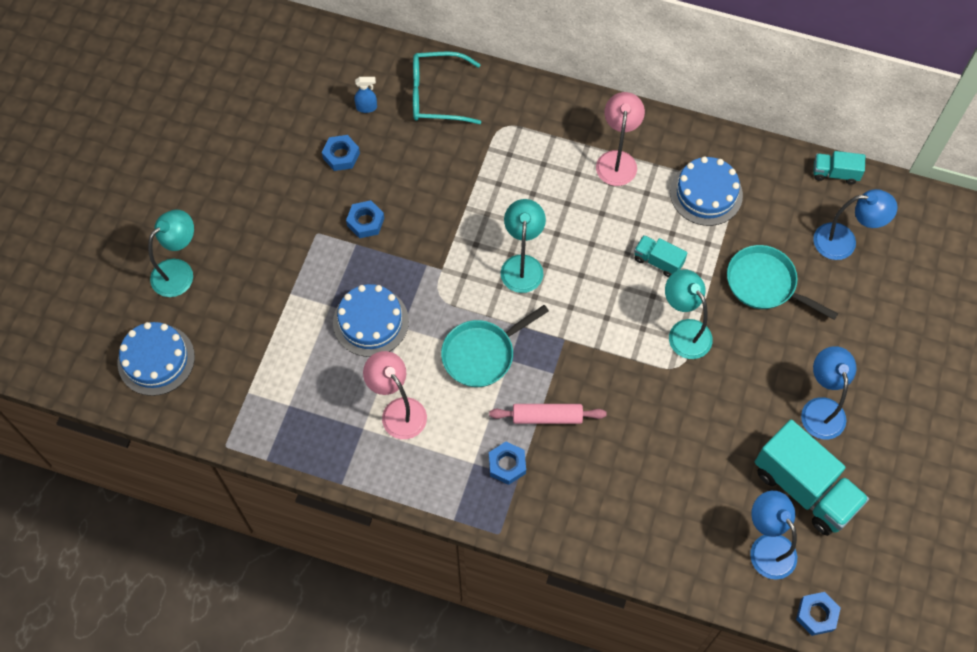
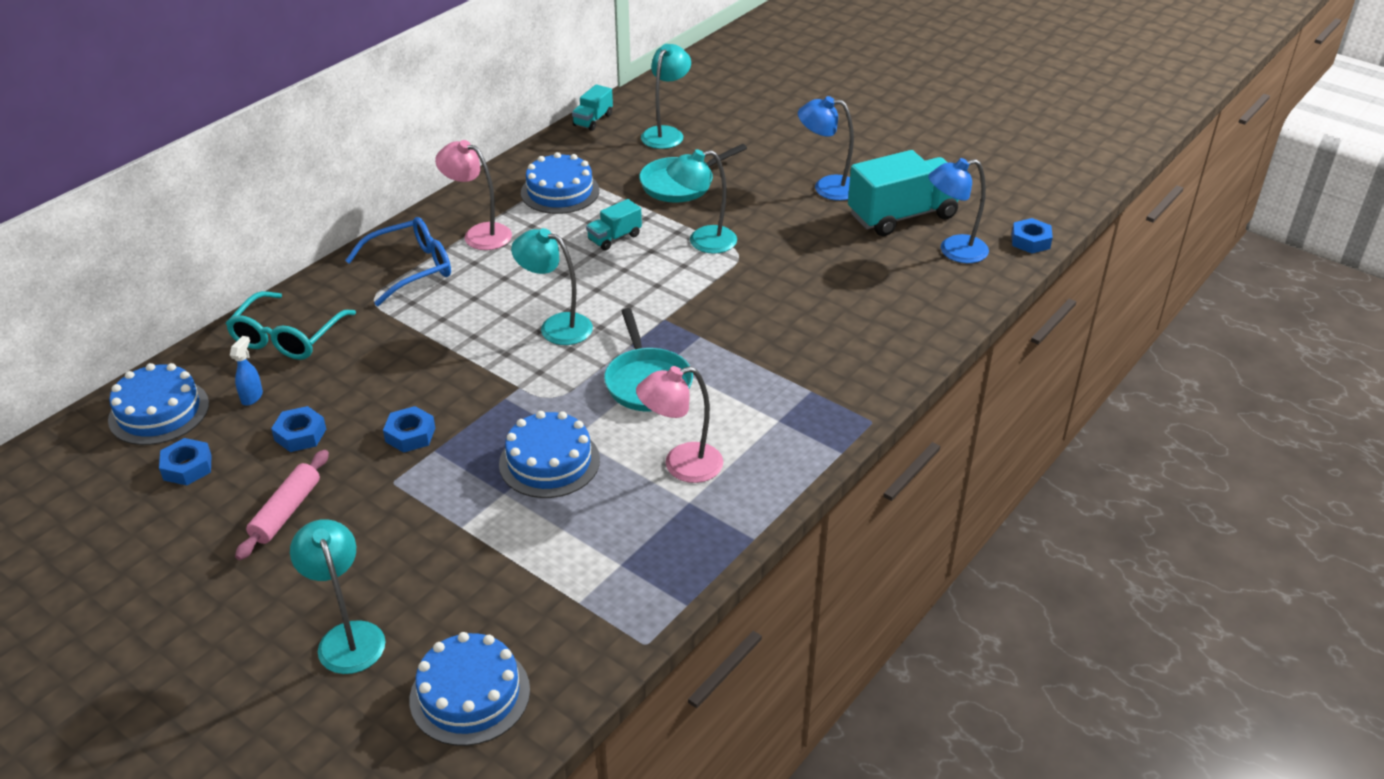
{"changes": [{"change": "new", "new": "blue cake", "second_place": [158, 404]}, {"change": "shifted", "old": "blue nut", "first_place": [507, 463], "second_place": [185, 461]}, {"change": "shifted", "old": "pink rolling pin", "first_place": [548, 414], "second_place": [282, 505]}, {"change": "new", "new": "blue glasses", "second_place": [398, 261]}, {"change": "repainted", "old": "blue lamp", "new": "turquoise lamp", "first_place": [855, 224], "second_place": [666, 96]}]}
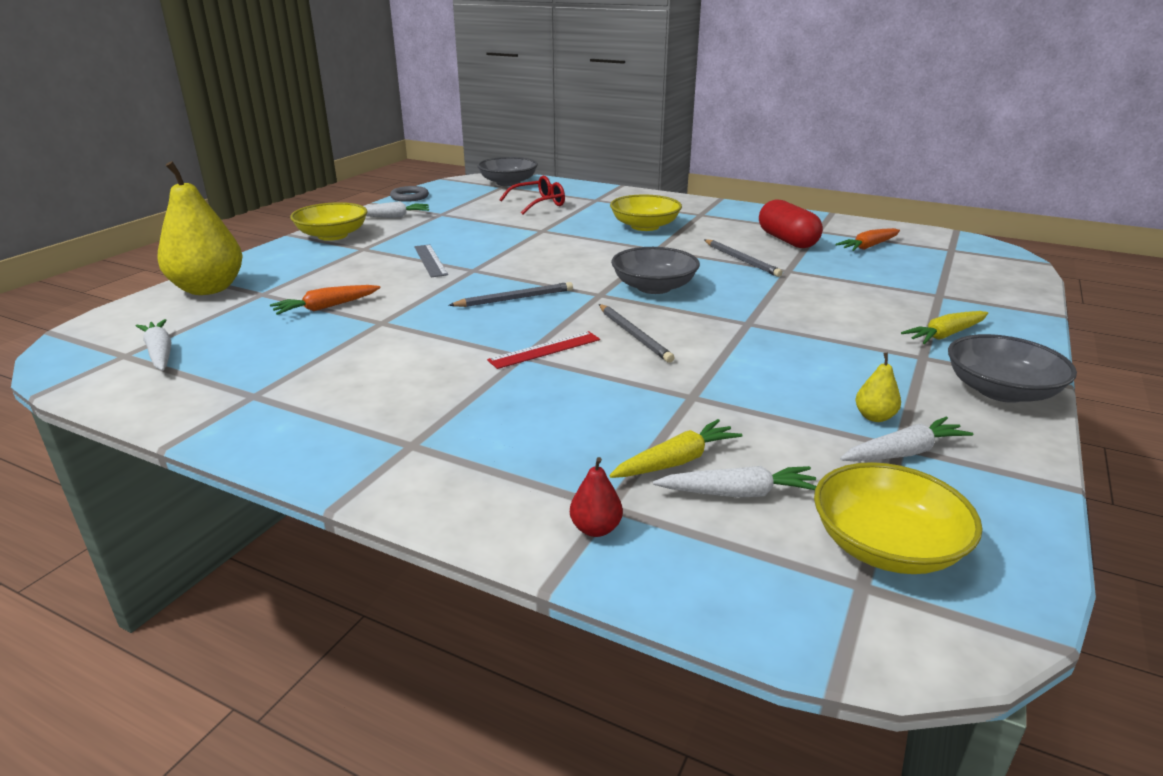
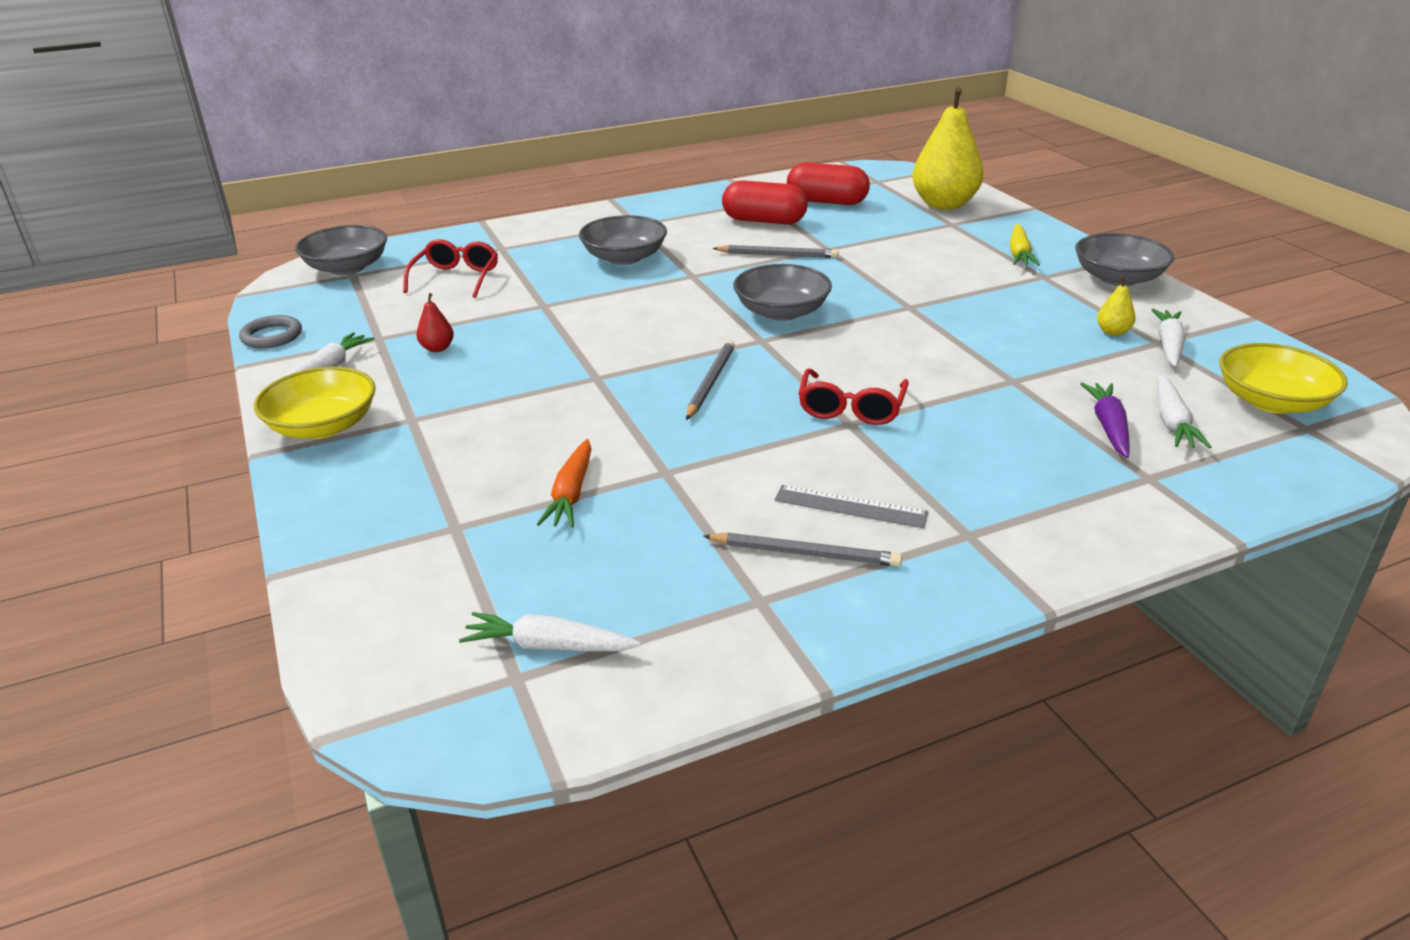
{"changes": [{"change": "shifted", "old": "red pear", "first_place": [596, 497], "second_place": [435, 322]}, {"change": "repainted", "old": "yellow bowl", "new": "grey bowl", "first_place": [646, 213], "second_place": [623, 240]}, {"change": "shifted", "old": "grey pencil", "first_place": [636, 333], "second_place": [802, 550]}, {"change": "shifted", "old": "grey ruler", "first_place": [431, 260], "second_place": [851, 506]}, {"change": "swapped", "old": "orange carrot", "new": "red capsule", "first_place": [867, 239], "second_place": [828, 183]}, {"change": "swapped", "old": "red ruler", "new": "red glasses", "first_place": [543, 350], "second_place": [853, 396]}, {"change": "shifted", "old": "yellow pear", "first_place": [200, 228], "second_place": [948, 148]}, {"change": "repainted", "old": "yellow carrot", "new": "purple carrot", "first_place": [676, 448], "second_place": [1105, 420]}, {"change": "rotated", "old": "white carrot", "first_place": [735, 481], "second_place": [1184, 412], "degrees": 150}]}
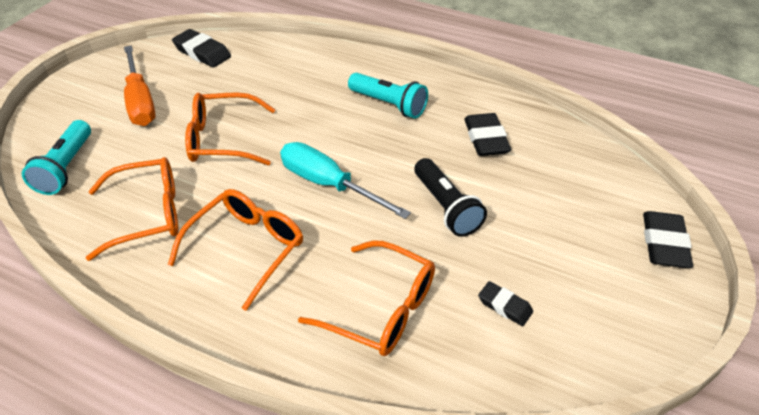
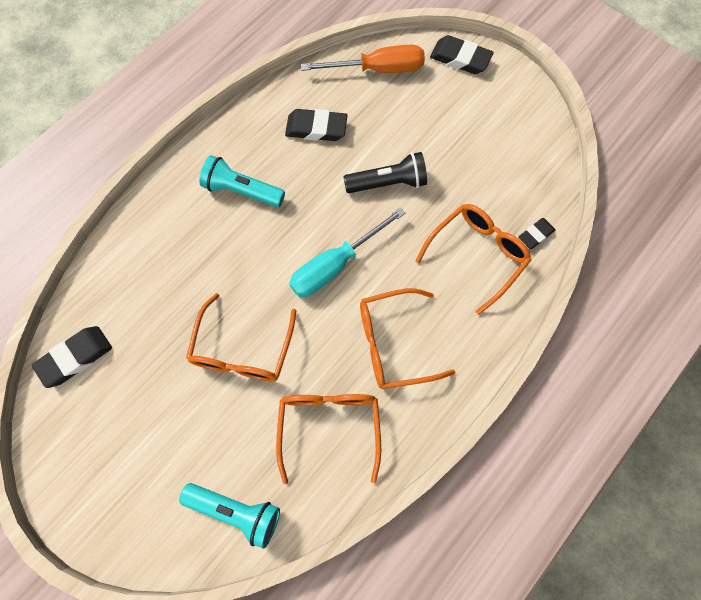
{"changes": [{"change": "rotated", "old": "turquoise flashlight", "first_place": [388, 96], "second_place": [242, 181], "degrees": -120}, {"change": "shifted", "old": "orange screwdriver", "first_place": [140, 85], "second_place": [363, 59]}, {"change": "rotated", "old": "orange glasses", "first_place": [235, 250], "second_place": [407, 338], "degrees": -60}, {"change": "shifted", "old": "black eraser", "first_place": [505, 303], "second_place": [536, 233]}]}
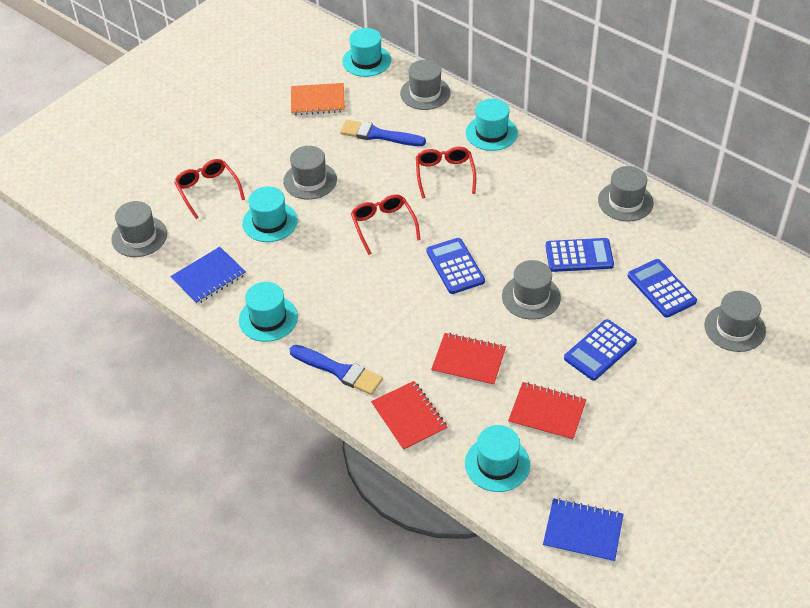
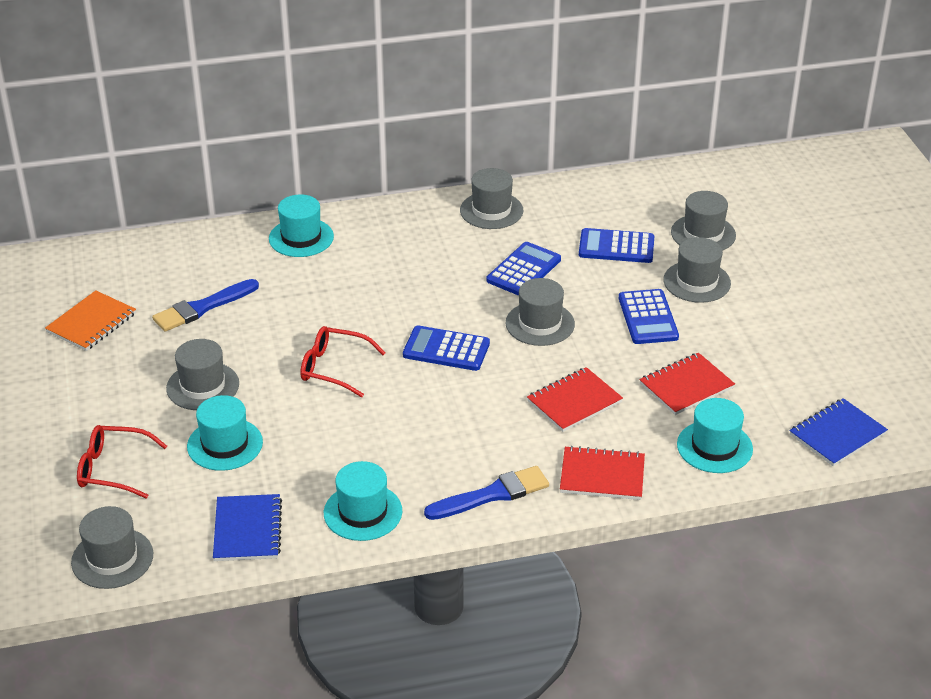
{"changes": [{"change": "shifted", "old": "grey hat", "first_place": [425, 85], "second_place": [697, 270]}, {"change": "gone", "old": "turquoise hat", "first_place": [366, 52]}, {"change": "gone", "old": "red glasses", "first_place": [446, 173]}]}
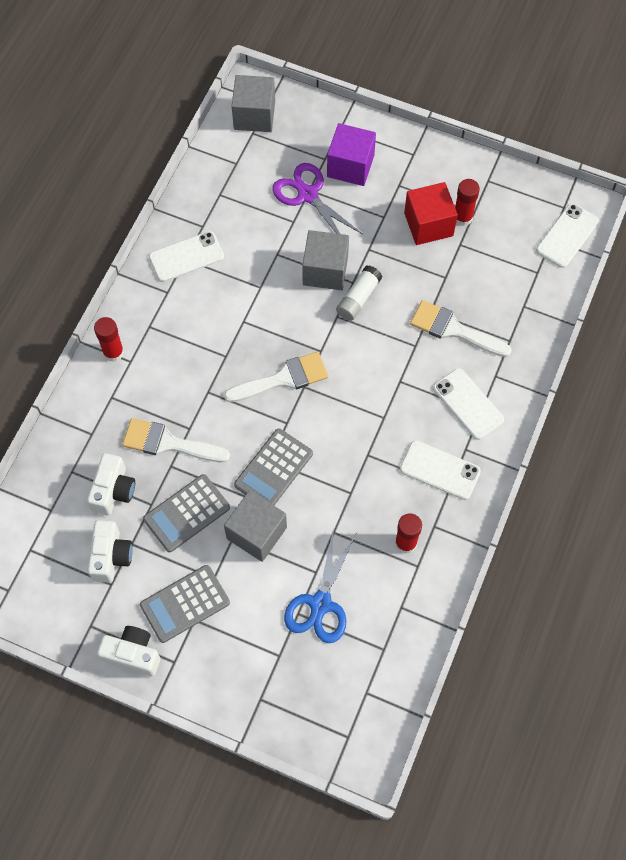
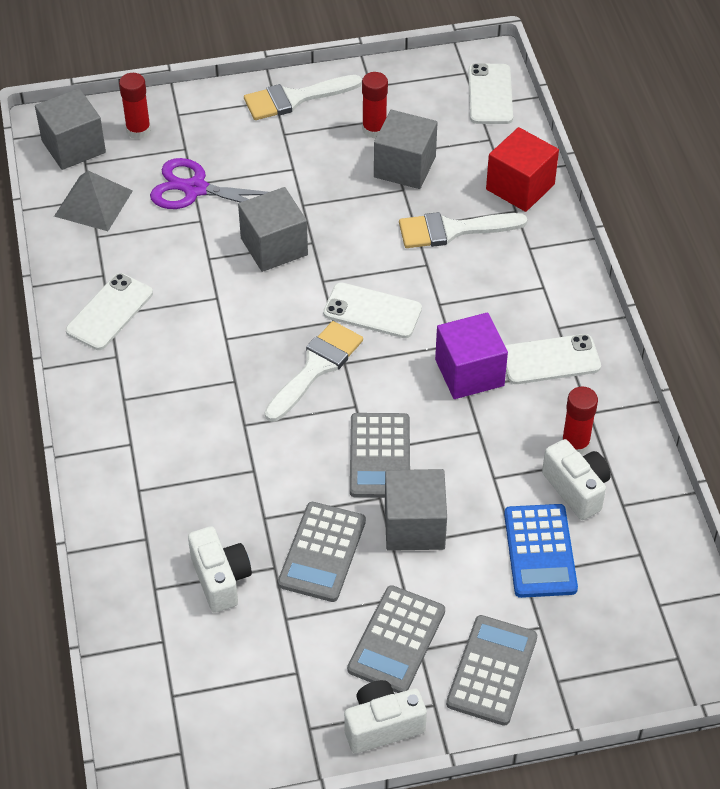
{"changes": [{"change": "new", "new": "grey pyramid", "second_place": [93, 201]}, {"change": "shifted", "old": "red glue stick", "first_place": [109, 339], "second_place": [135, 106]}, {"change": "shifted", "old": "white brush", "first_place": [176, 440], "second_place": [303, 97]}, {"change": "shifted", "old": "white phone", "first_place": [468, 404], "second_place": [372, 310]}, {"change": "new", "new": "grey cube", "second_place": [406, 149]}, {"change": "shifted", "old": "purple cube", "first_place": [351, 154], "second_place": [471, 355]}, {"change": "new", "new": "grey calculator", "second_place": [491, 670]}, {"change": "shifted", "old": "red cube", "first_place": [431, 213], "second_place": [522, 169]}, {"change": "swapped", "old": "blue scissors", "new": "blue calculator", "first_place": [320, 585], "second_place": [541, 551]}, {"change": "shifted", "old": "white camera", "first_place": [110, 551], "second_place": [576, 479]}, {"change": "gone", "old": "white glue stick", "first_place": [359, 293]}]}
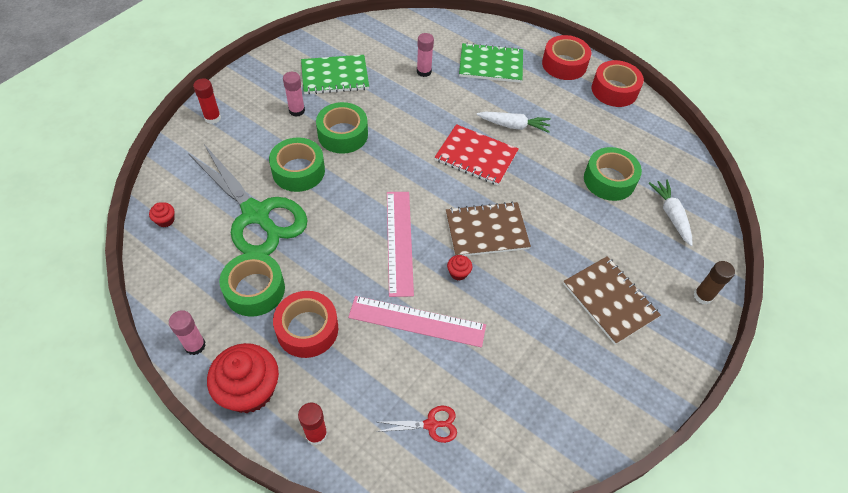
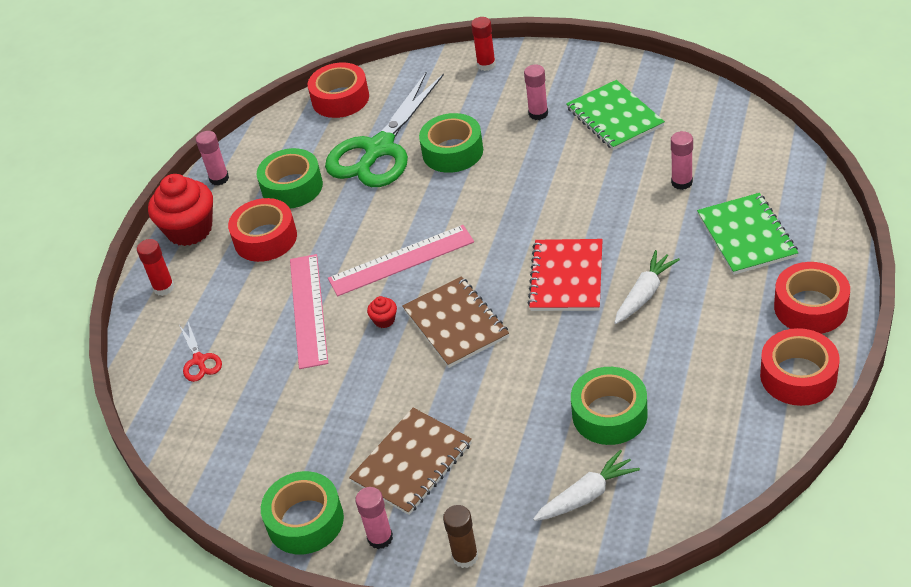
{"changes": [{"change": "shifted", "old": "green tape", "first_place": [342, 128], "second_place": [302, 512]}, {"change": "swapped", "old": "red cupcake", "new": "red tape", "first_place": [162, 214], "second_place": [338, 90]}, {"change": "new", "new": "pink glue stick", "second_place": [374, 518]}, {"change": "rotated", "old": "white carrot", "first_place": [514, 122], "second_place": [647, 287], "degrees": -135}]}
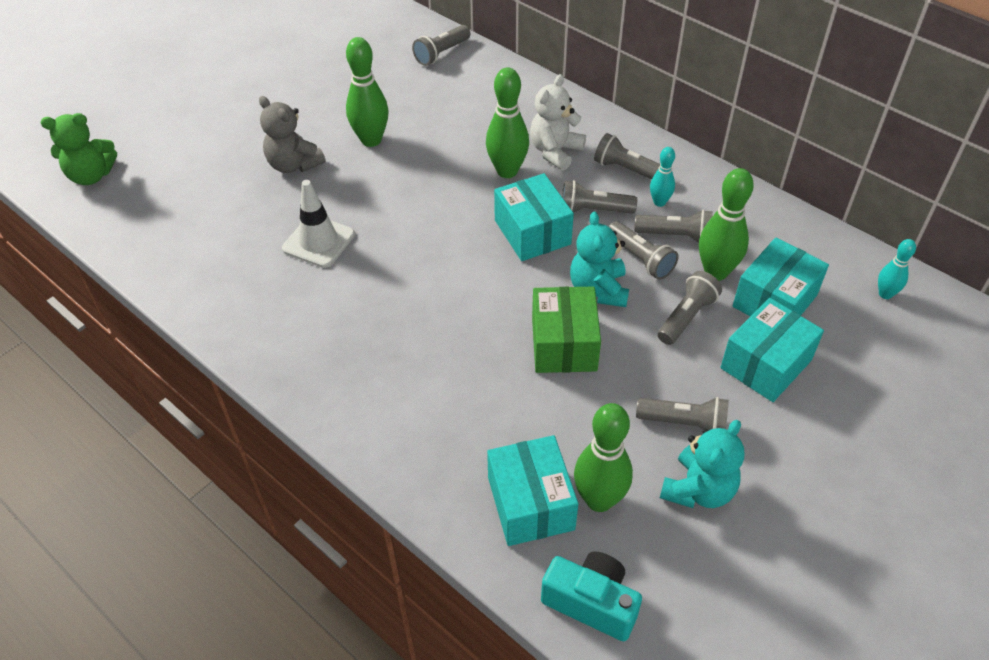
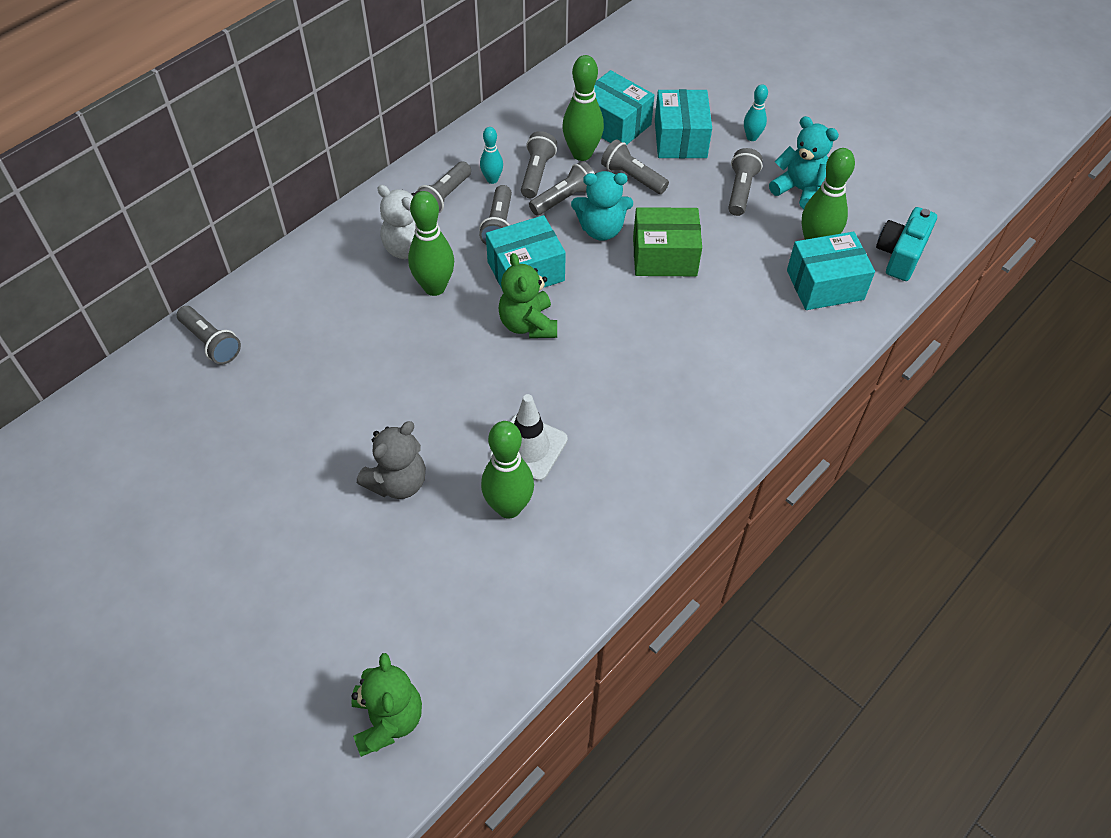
{"changes": [{"change": "shifted", "old": "green bowling pin", "first_place": [367, 92], "second_place": [507, 470]}, {"change": "new", "new": "green teddy bear", "second_place": [527, 295]}, {"change": "rotated", "old": "turquoise box", "first_place": [772, 350], "second_place": [683, 123], "degrees": 45}, {"change": "shifted", "old": "turquoise bowling pin", "first_place": [897, 269], "second_place": [756, 112]}]}
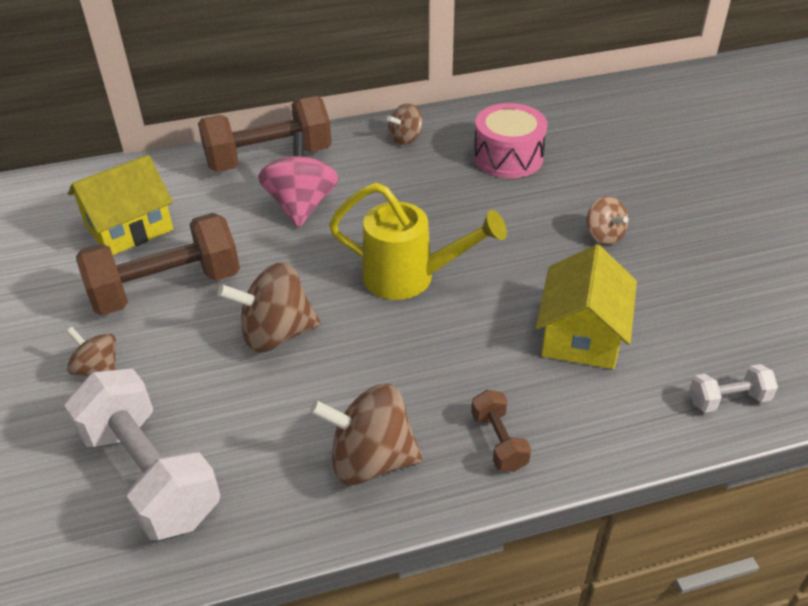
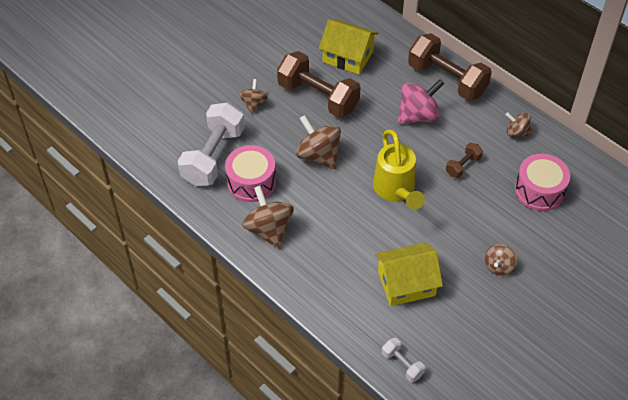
{"changes": [{"change": "new", "new": "pink drum", "second_place": [250, 173]}, {"change": "shifted", "old": "brown dumbbell", "first_place": [501, 431], "second_place": [464, 160]}]}
